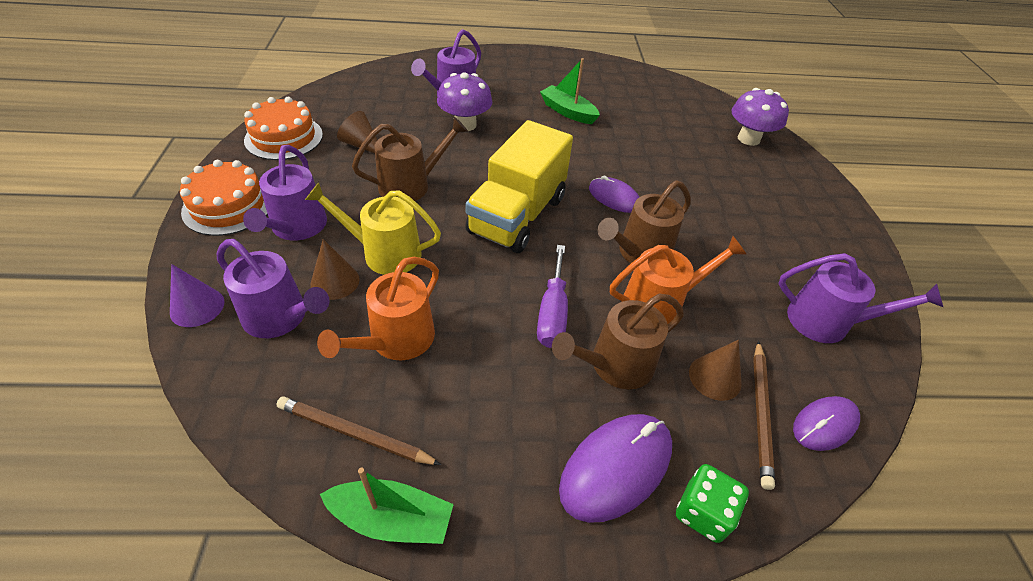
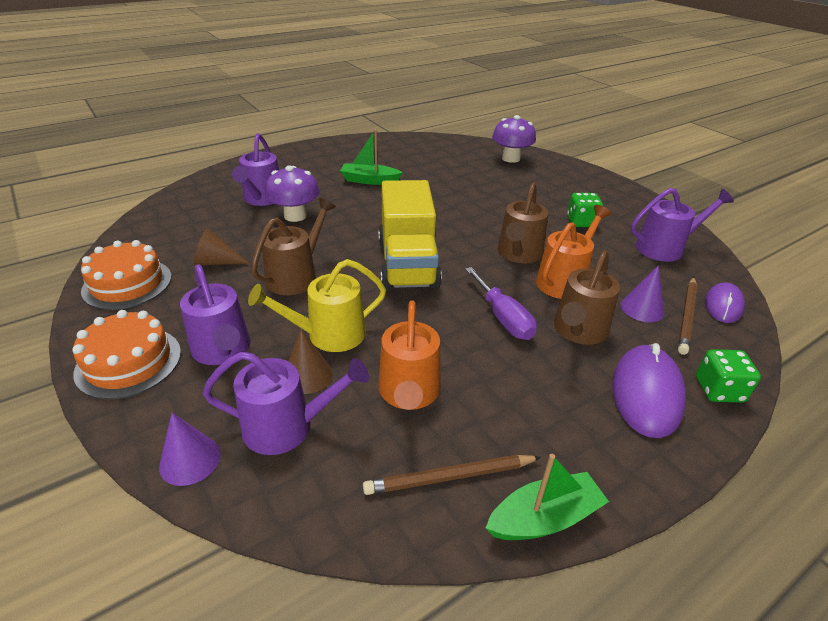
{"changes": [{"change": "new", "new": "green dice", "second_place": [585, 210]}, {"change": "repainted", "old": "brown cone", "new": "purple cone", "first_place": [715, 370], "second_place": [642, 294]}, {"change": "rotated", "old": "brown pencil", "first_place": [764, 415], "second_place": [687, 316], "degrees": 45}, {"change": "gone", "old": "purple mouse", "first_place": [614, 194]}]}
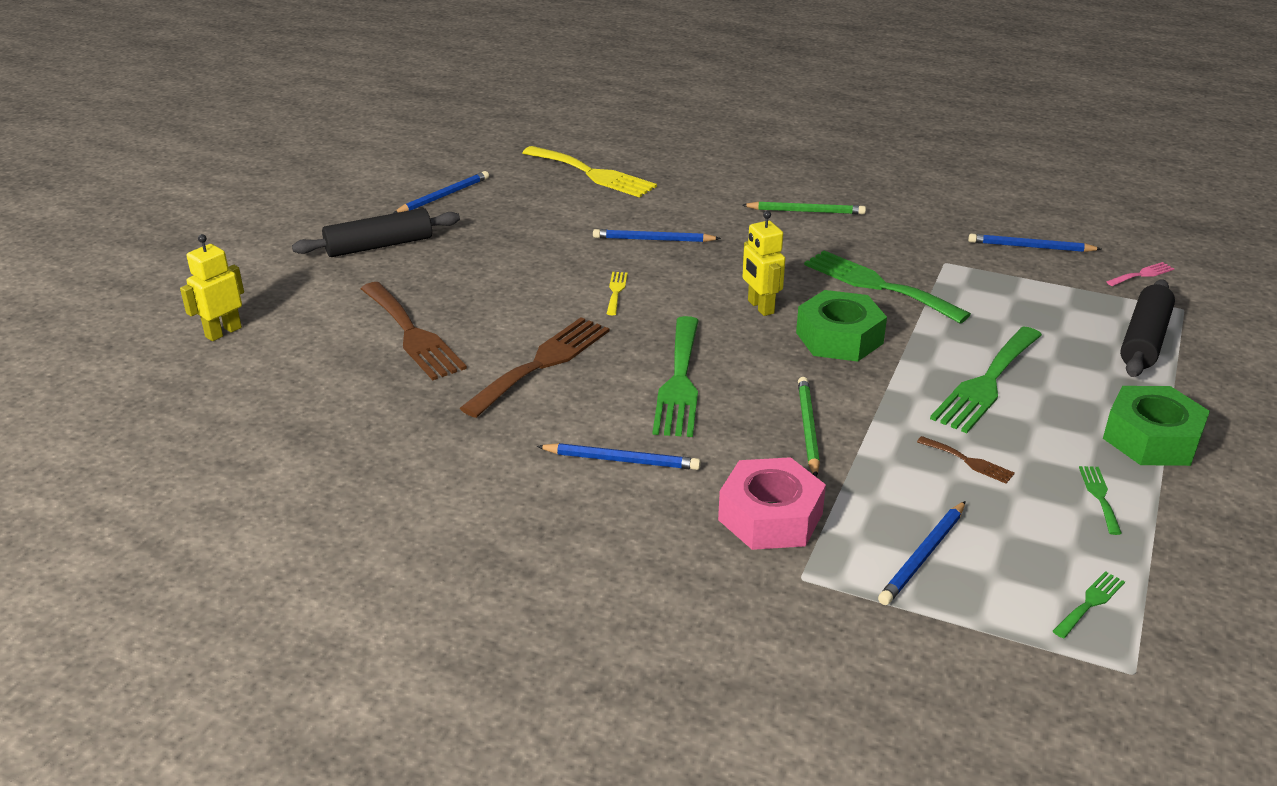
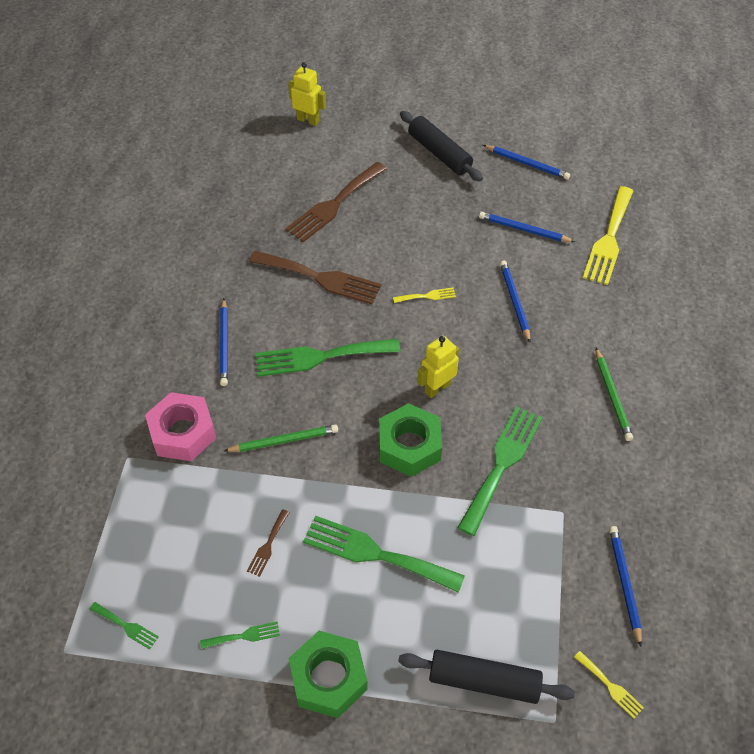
{"changes": [{"change": "shifted", "old": "blue pencil", "first_place": [922, 553], "second_place": [527, 227]}, {"change": "repainted", "old": "pink fork", "new": "yellow fork", "first_place": [1140, 274], "second_place": [609, 684]}]}
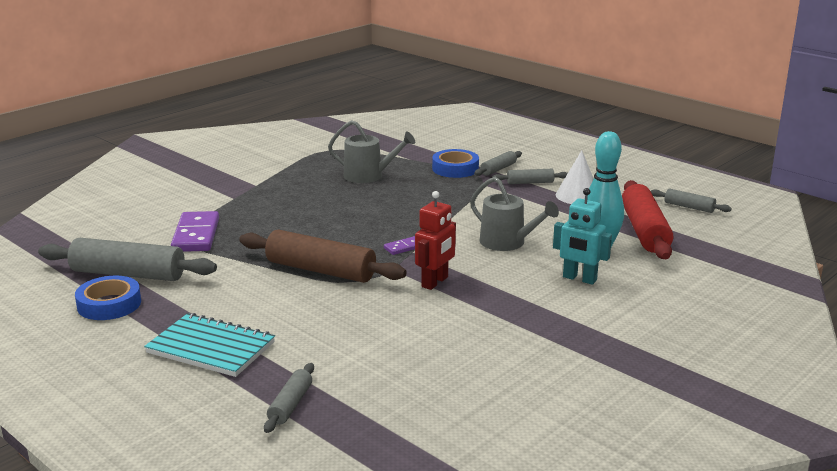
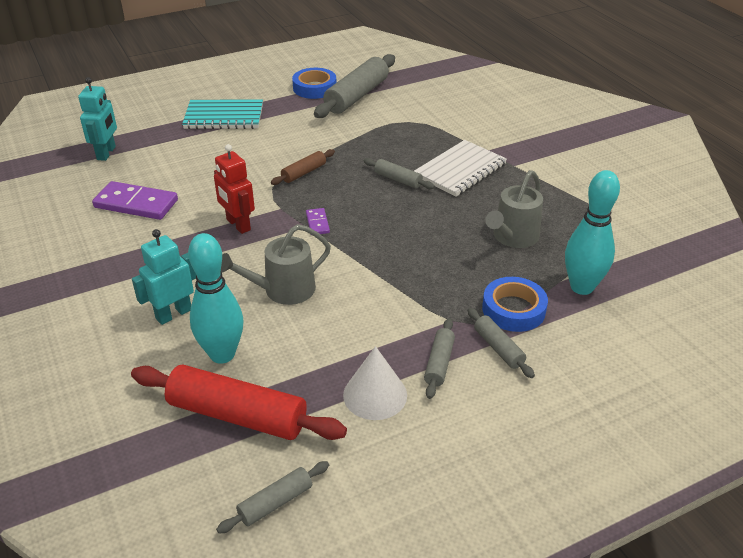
{"changes": [{"change": "new", "new": "turquoise robot", "second_place": [97, 119]}, {"change": "shifted", "old": "purple domino", "first_place": [195, 231], "second_place": [135, 200]}, {"change": "rotated", "old": "turquoise notebook", "first_place": [209, 345], "second_place": [222, 114], "degrees": 45}, {"change": "scaled", "old": "brown rolling pin", "first_place": [323, 256], "second_place": [303, 167], "factor": 0.5}, {"change": "shifted", "old": "grey rolling pin", "first_place": [289, 398], "second_place": [399, 173]}, {"change": "new", "new": "white notebook", "second_place": [460, 168]}, {"change": "new", "new": "turquoise bowling pin", "second_place": [592, 232]}]}
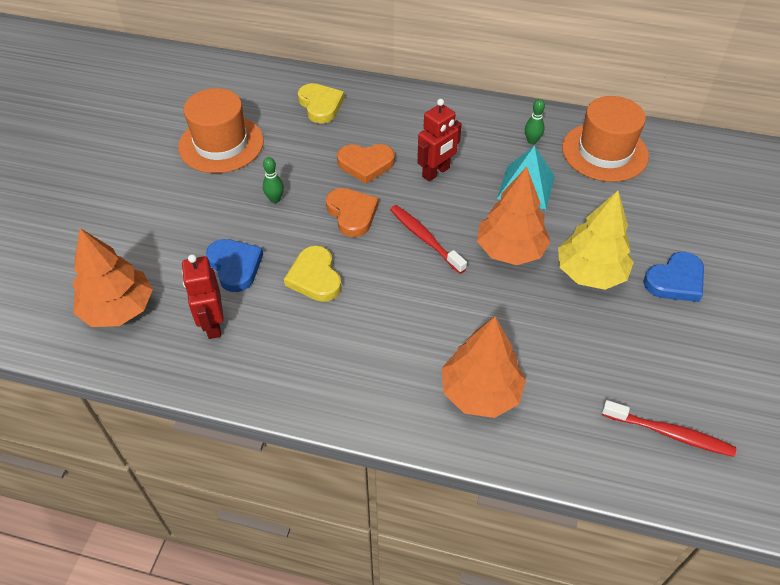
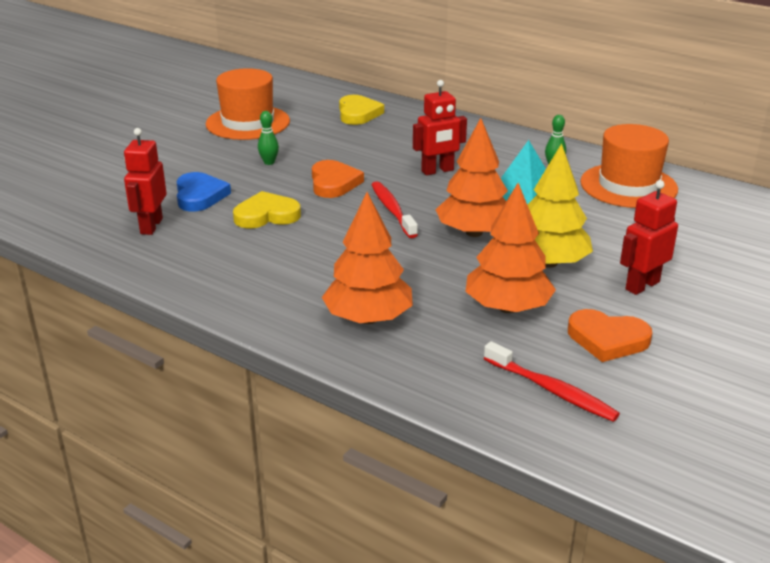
{"changes": [{"change": "rotated", "old": "yellow heart", "first_place": [313, 274], "second_place": [267, 209], "degrees": 75}, {"change": "shifted", "old": "orange tree", "first_place": [112, 277], "second_place": [510, 248]}, {"change": "shifted", "old": "orange heart", "first_place": [366, 164], "second_place": [610, 335]}, {"change": "swapped", "old": "blue heart", "new": "red robot", "first_place": [673, 277], "second_place": [649, 237]}]}
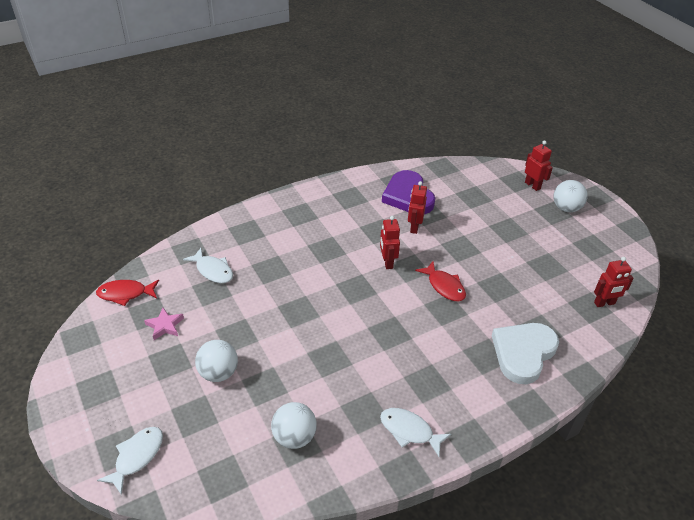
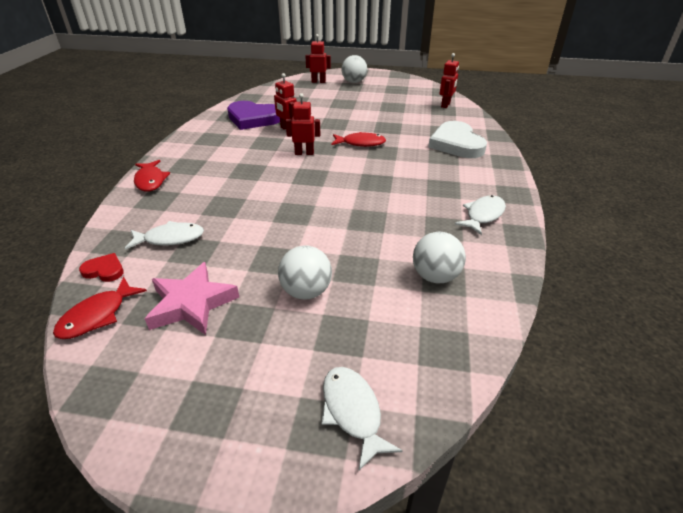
{"changes": [{"change": "new", "new": "red heart", "second_place": [101, 267]}, {"change": "new", "new": "red fish", "second_place": [152, 176]}, {"change": "scaled", "old": "pink star", "first_place": [164, 324], "second_place": [192, 298], "factor": 1.69}, {"change": "rotated", "old": "red robot", "first_place": [390, 242], "second_place": [303, 124], "degrees": 150}, {"change": "rotated", "old": "white fish", "first_place": [415, 432], "second_place": [480, 215], "degrees": 150}]}
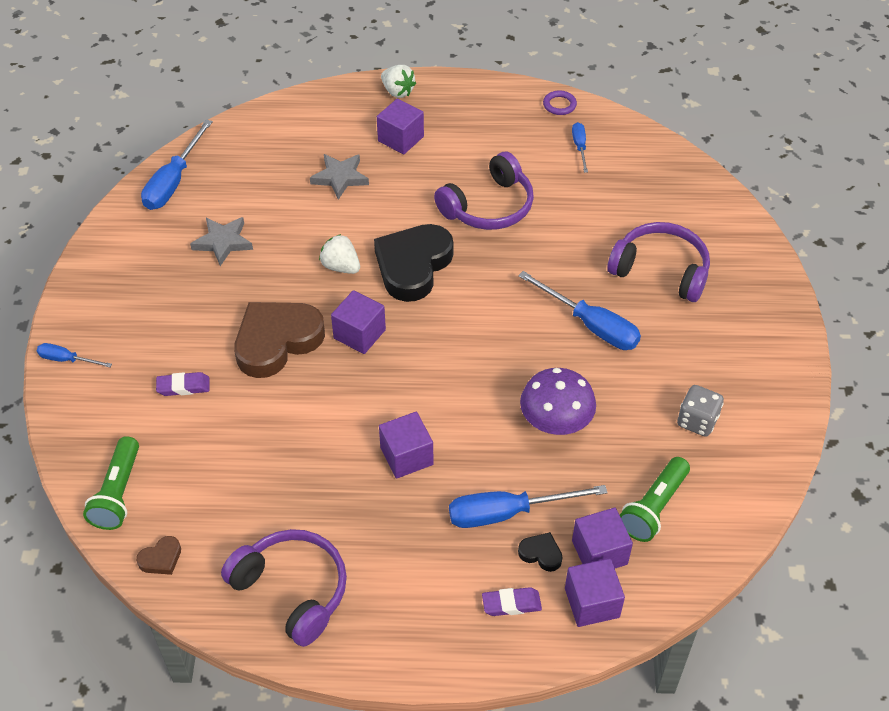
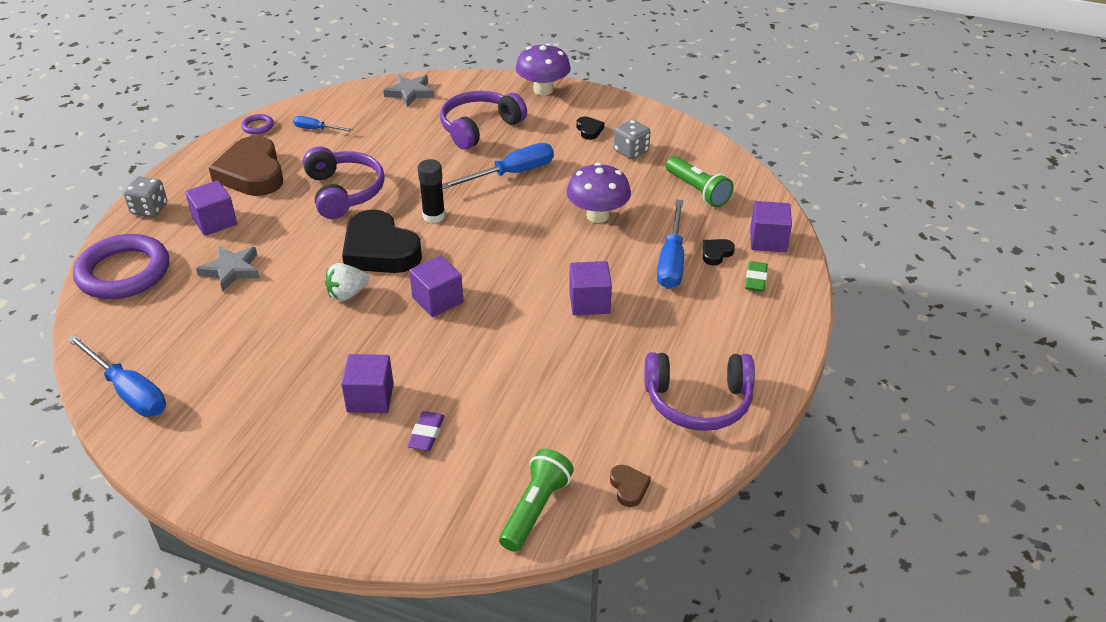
{"changes": [{"change": "new", "new": "purple ring", "second_place": [121, 266]}, {"change": "swapped", "old": "white strawberry", "new": "grey dice", "first_place": [398, 81], "second_place": [145, 197]}, {"change": "shifted", "old": "brown heart", "first_place": [279, 340], "second_place": [246, 166]}, {"change": "shifted", "old": "purple cube", "first_place": [602, 538], "second_place": [367, 383]}, {"change": "shifted", "old": "grey star", "first_place": [221, 241], "second_place": [409, 91]}, {"change": "new", "new": "black glue stick", "second_place": [431, 191]}, {"change": "rotated", "old": "green flashlight", "first_place": [111, 483], "second_place": [536, 500], "degrees": -90}, {"change": "new", "new": "purple mushroom", "second_place": [543, 69]}, {"change": "new", "new": "black heart", "second_place": [590, 128]}, {"change": "rotated", "old": "purple headphones", "first_place": [284, 588], "second_place": [699, 391], "degrees": -150}, {"change": "repainted", "old": "purple eraser", "new": "green eraser", "first_place": [512, 601], "second_place": [756, 276]}, {"change": "gone", "old": "blue screwdriver", "first_place": [74, 355]}]}
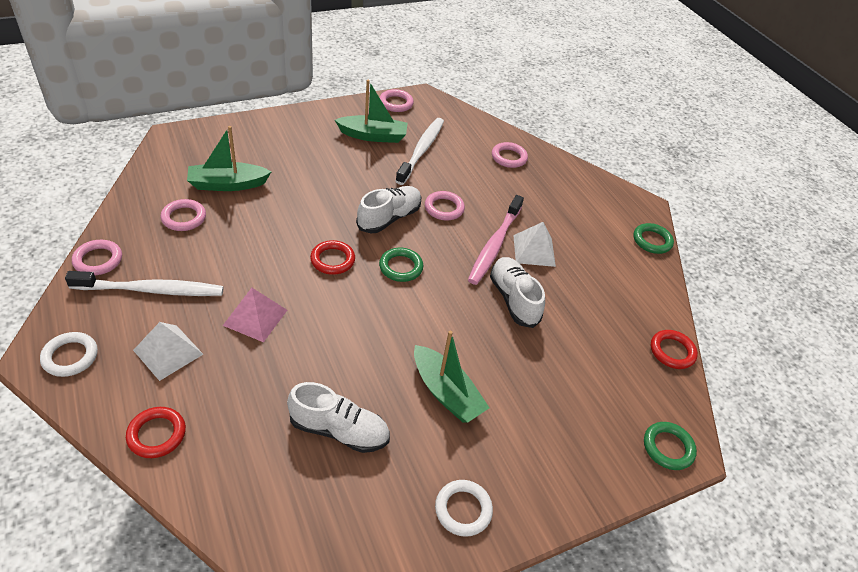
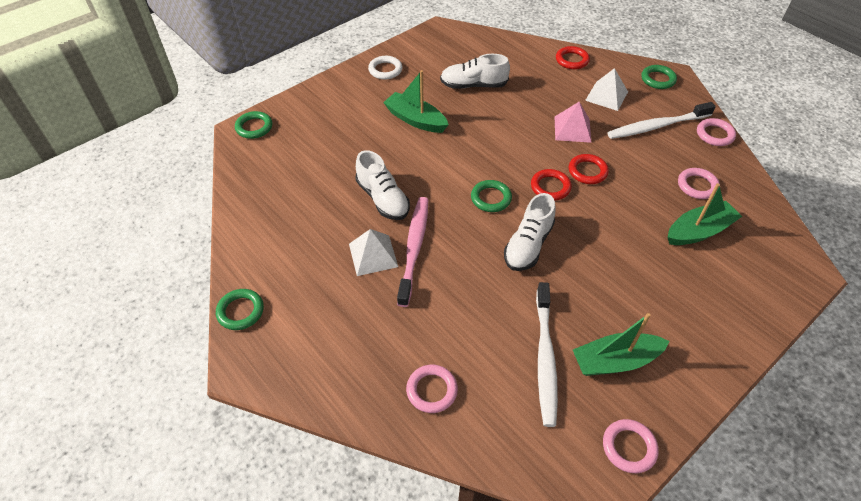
{"changes": [{"change": "shifted", "old": "red ring", "first_place": [674, 349], "second_place": [589, 169]}, {"change": "repainted", "old": "white ring", "new": "green ring", "first_place": [69, 354], "second_place": [659, 77]}, {"change": "gone", "old": "pink ring", "first_place": [445, 205]}]}
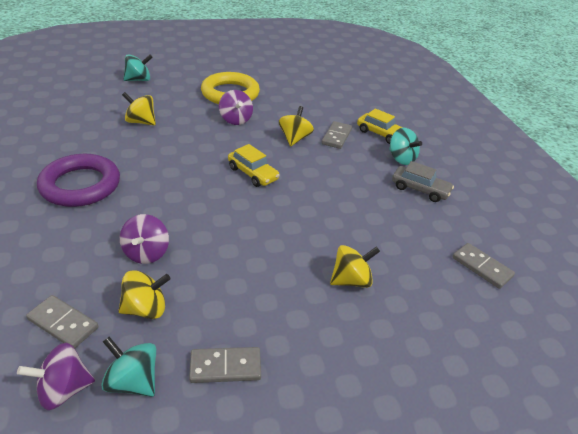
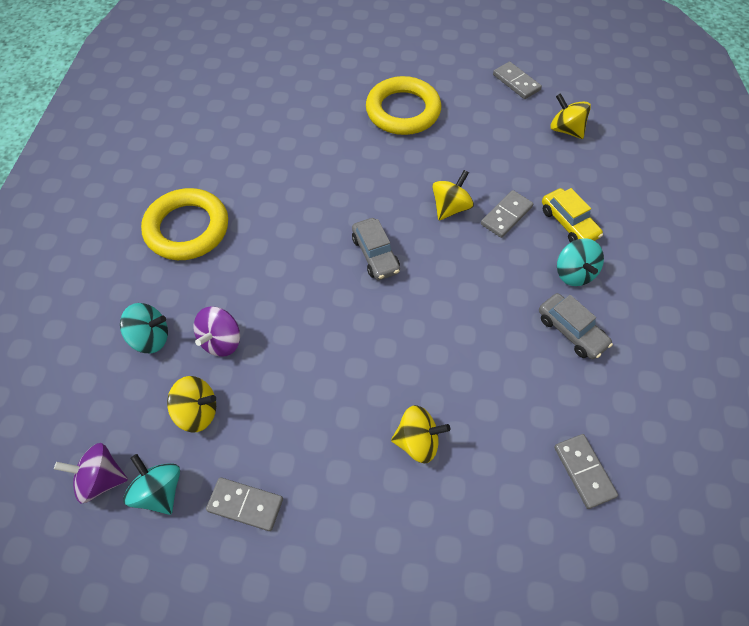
{"changes": [{"change": "shifted", "old": "turquoise spinning top", "first_place": [138, 67], "second_place": [144, 328]}, {"change": "repainted", "old": "purple ring", "new": "yellow ring", "first_place": [78, 180], "second_place": [184, 224]}, {"change": "repainted", "old": "yellow car", "new": "grey car", "first_place": [254, 165], "second_place": [376, 249]}, {"change": "shifted", "old": "grey domino", "first_place": [62, 321], "second_place": [517, 80]}, {"change": "shifted", "old": "yellow spinning top", "first_place": [139, 108], "second_place": [570, 116]}, {"change": "gone", "old": "purple spinning top", "first_place": [236, 107]}]}
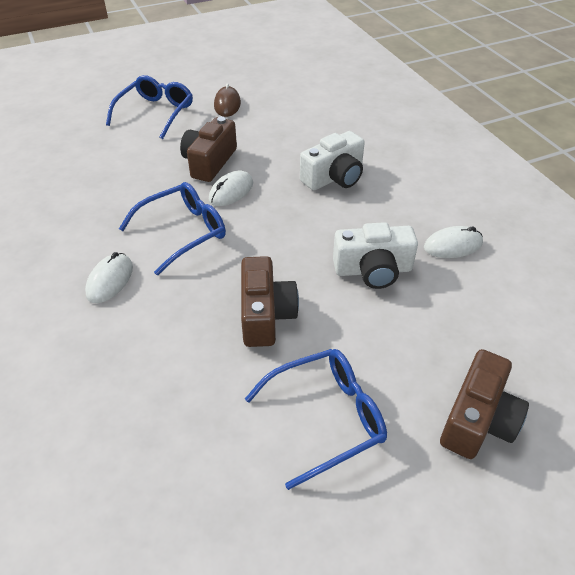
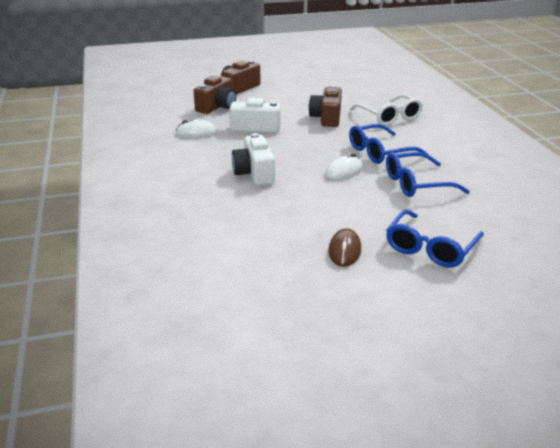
{"changes": [{"change": "shifted", "old": "brown camera", "first_place": [208, 149], "second_place": [215, 95]}, {"change": "rotated", "old": "white camera", "first_place": [332, 160], "second_place": [253, 159], "degrees": -75}, {"change": "new", "new": "white glasses", "second_place": [386, 110]}, {"change": "shifted", "old": "blue glasses", "first_place": [316, 419], "second_place": [428, 174]}, {"change": "gone", "old": "white mouse", "first_place": [109, 277]}]}
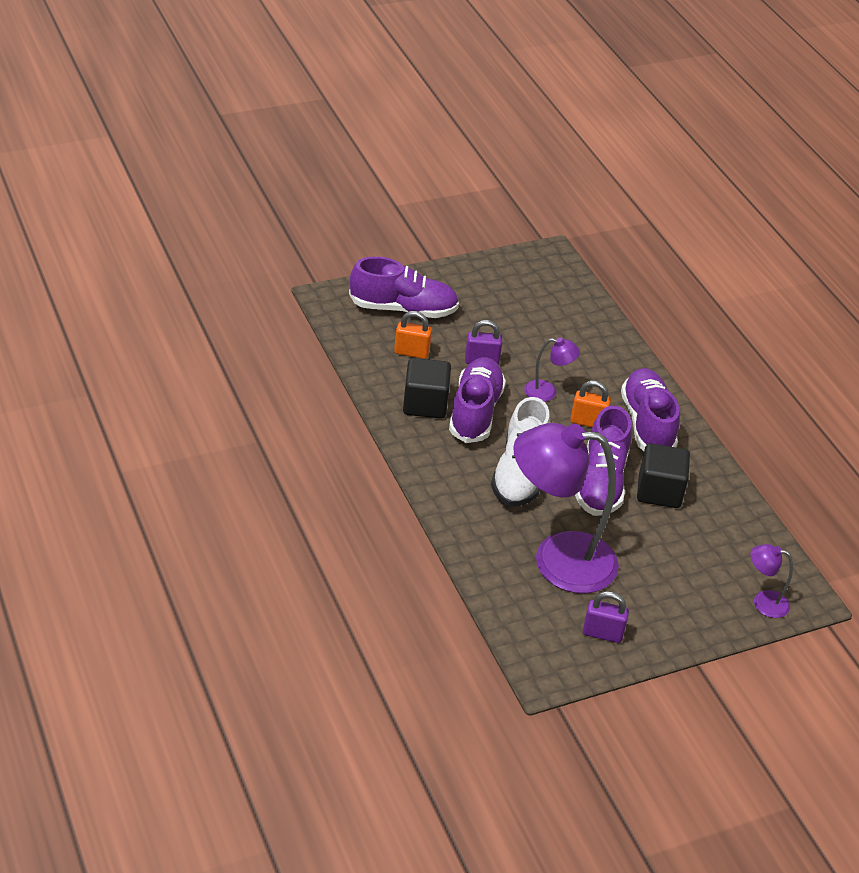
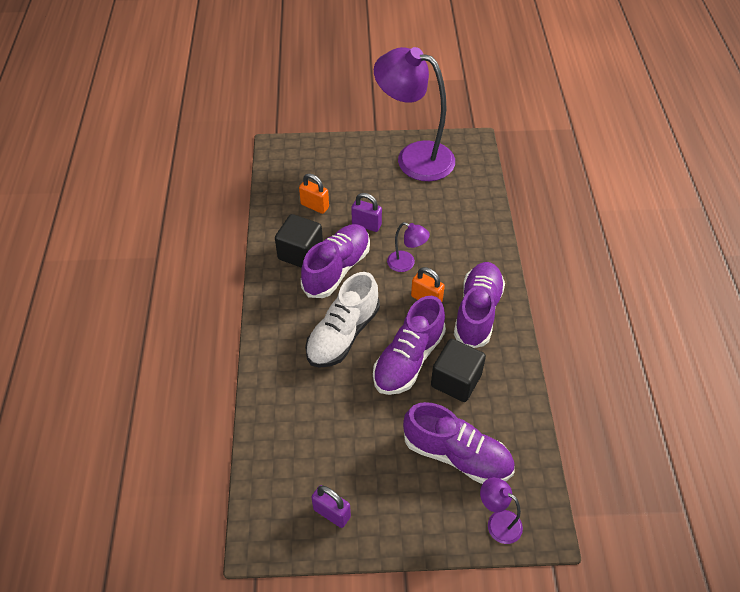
{"changes": [{"change": "shifted", "old": "purple lamp", "first_place": [566, 508], "second_place": [414, 114]}, {"change": "shifted", "old": "purple shoe", "first_place": [404, 287], "second_place": [458, 443]}]}
